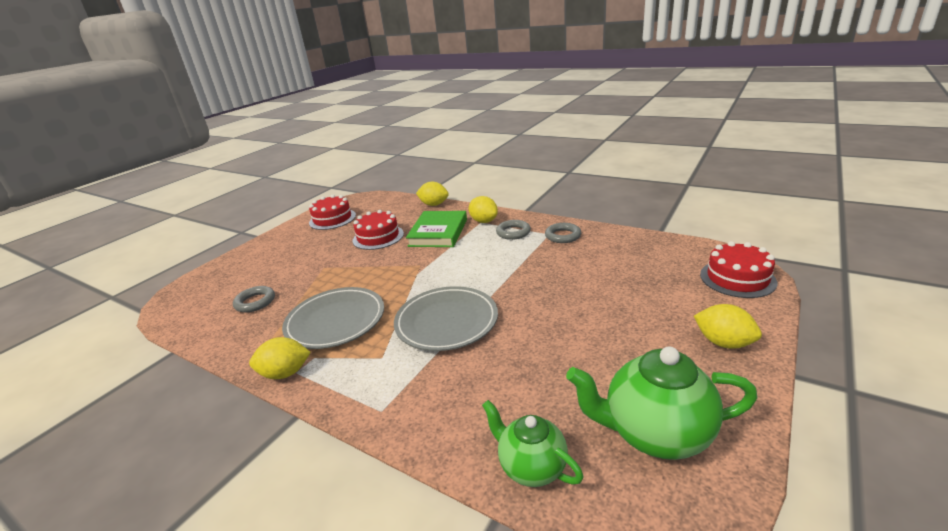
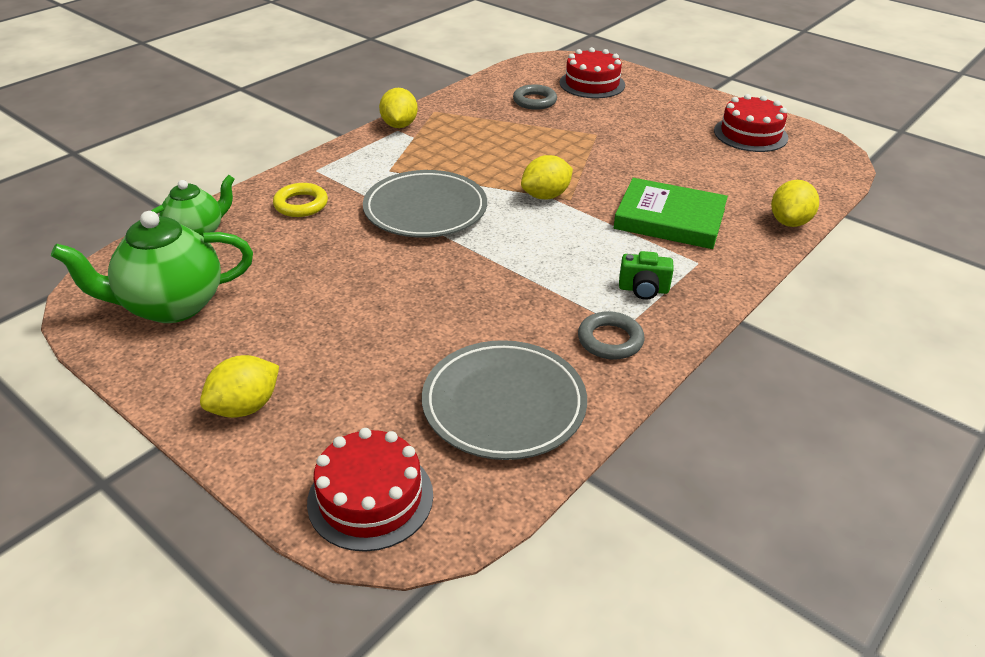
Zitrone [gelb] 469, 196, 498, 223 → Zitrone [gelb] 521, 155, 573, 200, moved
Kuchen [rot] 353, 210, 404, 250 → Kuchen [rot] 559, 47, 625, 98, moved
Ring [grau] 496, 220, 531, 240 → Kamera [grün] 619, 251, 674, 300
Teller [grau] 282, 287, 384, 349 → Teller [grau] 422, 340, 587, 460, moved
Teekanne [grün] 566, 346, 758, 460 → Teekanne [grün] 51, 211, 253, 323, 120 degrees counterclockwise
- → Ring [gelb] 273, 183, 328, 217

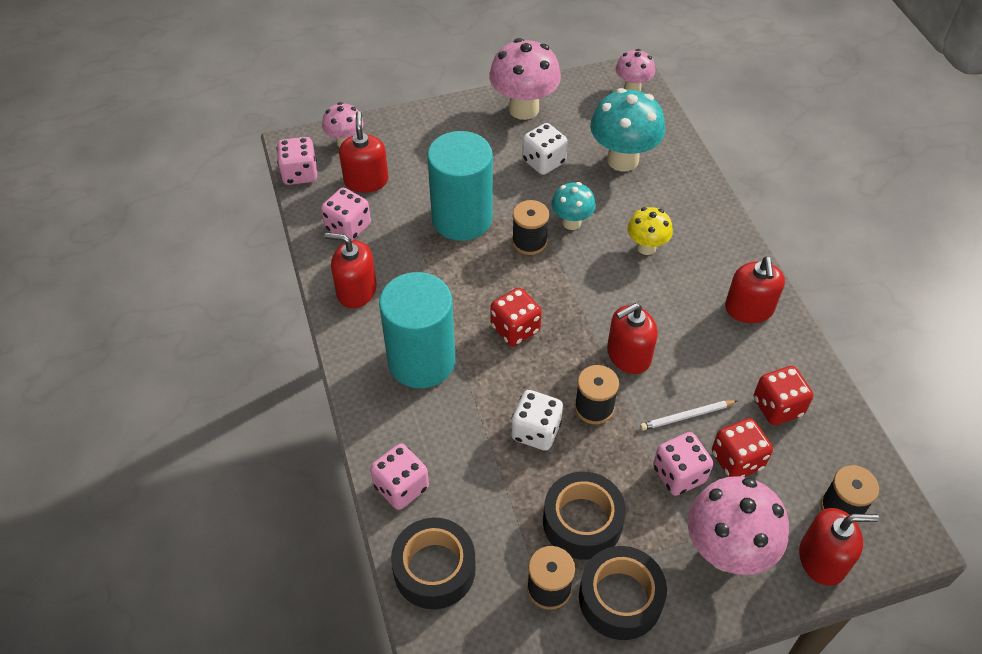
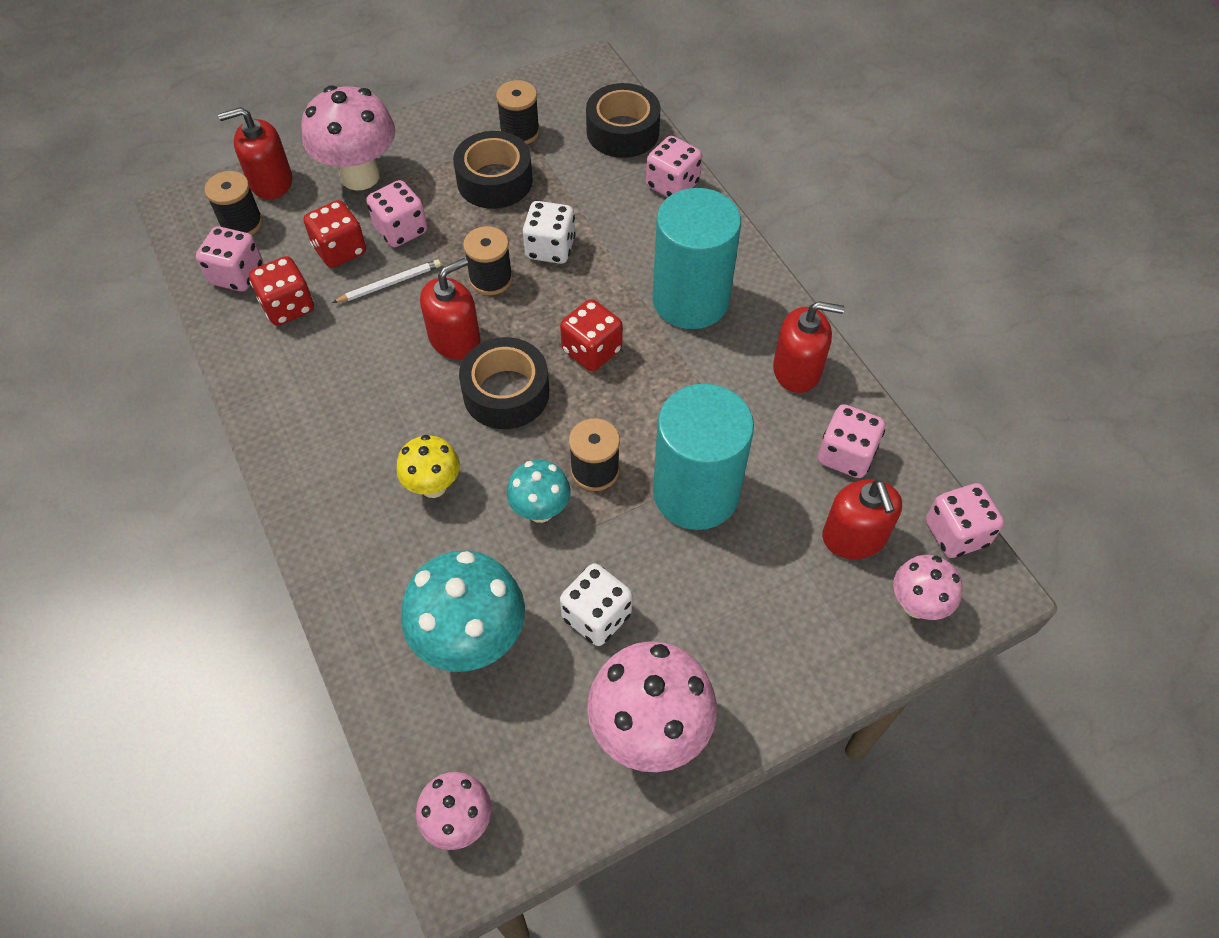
Seifenspender [rot] 725, 257, 785, 323 → -
Klebeband [schwarz] 579, 546, 667, 640 → Klebeband [schwarz] 459, 337, 549, 429, moved
- → Spielwürfel [rosa] 196, 226, 263, 292

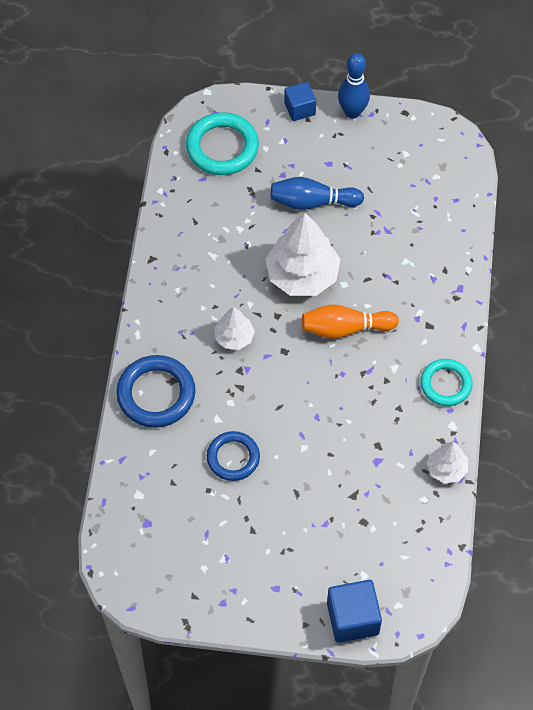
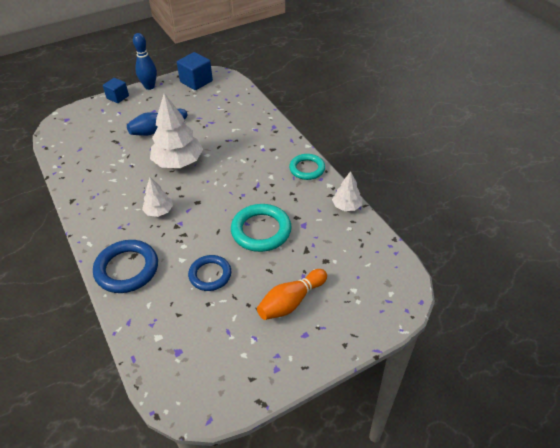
Ring [türkis] 186, 112, 259, 175 → Ring [türkis] 231, 204, 292, 252, moved
Bowlingkegel [orange] 302, 304, 399, 339 → Bowlingkegel [orange] 257, 269, 327, 320, moved
Kubus [blau] 327, 580, 382, 643 → Kubus [blau] 177, 52, 213, 90, moved

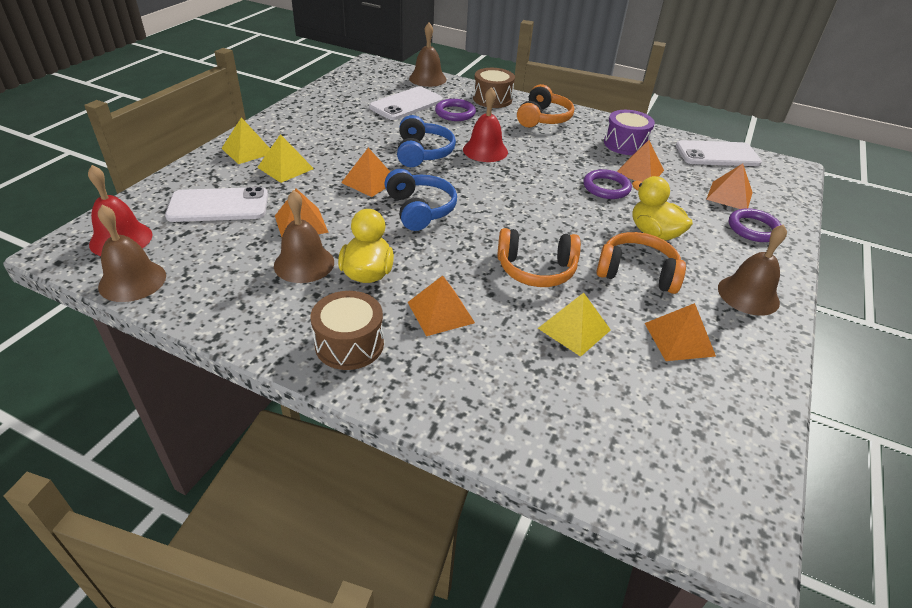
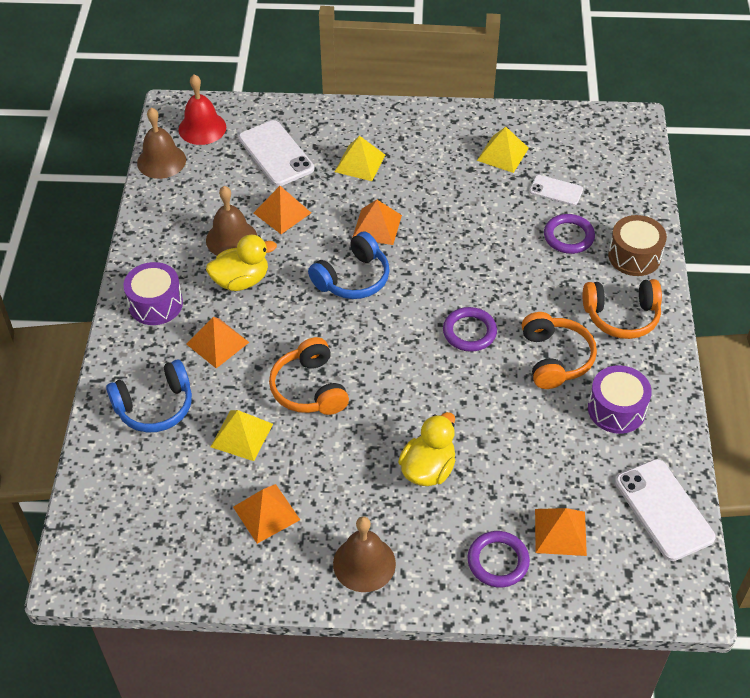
Glocke [braun] 409, 23, 447, 87 → -
Handy [weiß] 369, 86, 443, 120 → Handy [weiß] 529, 175, 583, 206, x0.57
Glocke [rot] 463, 87, 508, 162 → -
Kopfhörer [blau] 397, 115, 456, 167 → Kopfhörer [blau] 106, 360, 192, 433, moved
Pyramide [gelb] 221, 117, 270, 164 → Pyramide [gelb] 477, 127, 529, 173, moved
Pyramide [orange] 617, 140, 664, 182 → -
Ring [lila] 584, 169, 632, 199 → Ring [lila] 443, 307, 497, 352, moved
Kopfhörer [orange] 596, 232, 686, 294 → Kopfhörer [orange] 522, 312, 597, 389, moved
Trommel [braun] 311, 291, 384, 370 → Trommel [lila] 123, 262, 183, 325

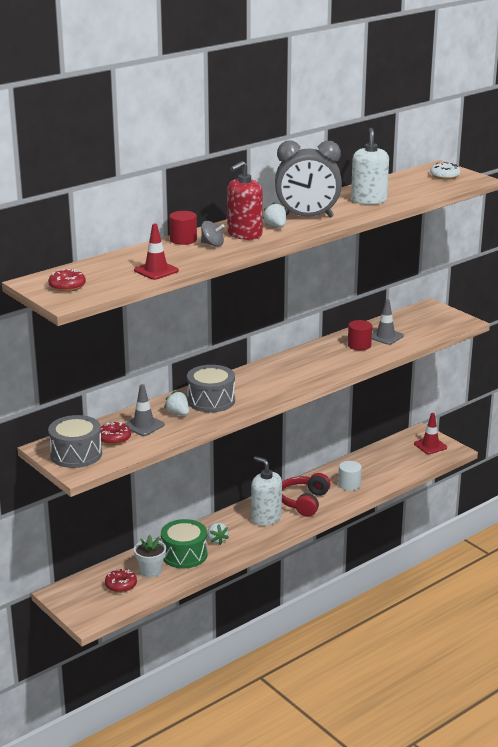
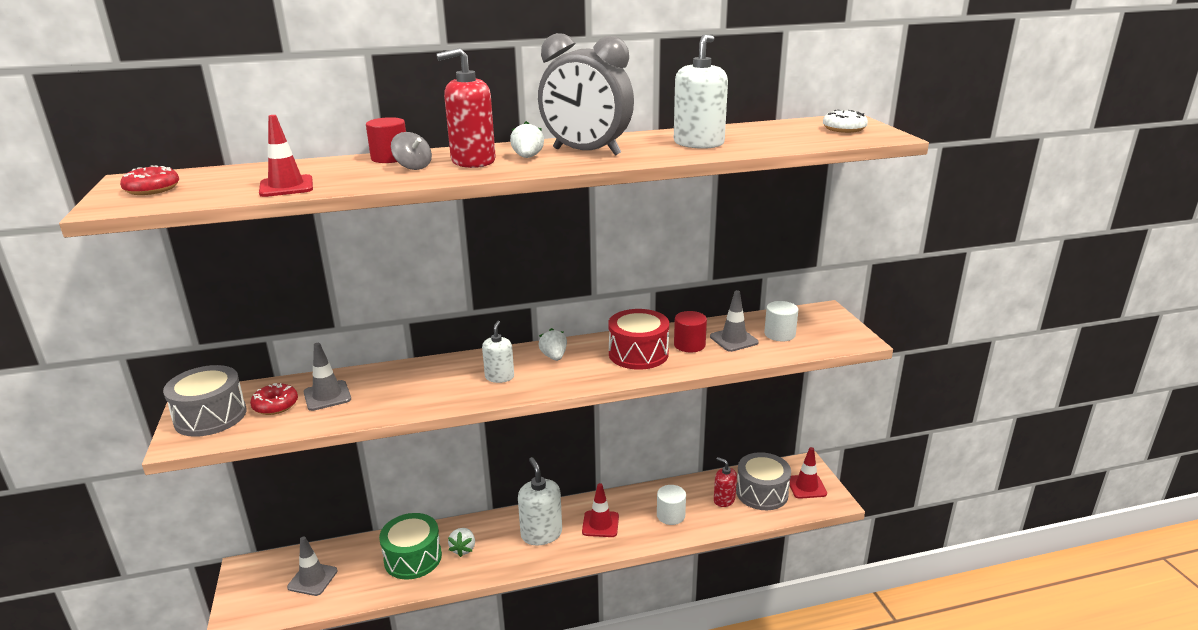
Trommel [grau] 187, 365, 235, 412 → Trommel [grau] 736, 452, 791, 510, moved
Erdbeere [weiß] 164, 391, 189, 416 → Erdbeere [weiß] 538, 328, 567, 361, moved
Kopfhörer [rot] 282, 473, 331, 517 → Leitkegel [rot] 582, 483, 619, 537
Blumentopf [weiß] 134, 535, 166, 577 → -
Donut [rot] 105, 569, 137, 593 → Leitkegel [grau] 287, 536, 337, 596
- → Vollzylinder [weiß] 764, 301, 798, 341
- → Trommel [rot] 608, 309, 669, 370
- → Seifenspender [weiß] 482, 321, 514, 383
- → Seifenspender [rot] 714, 457, 737, 507

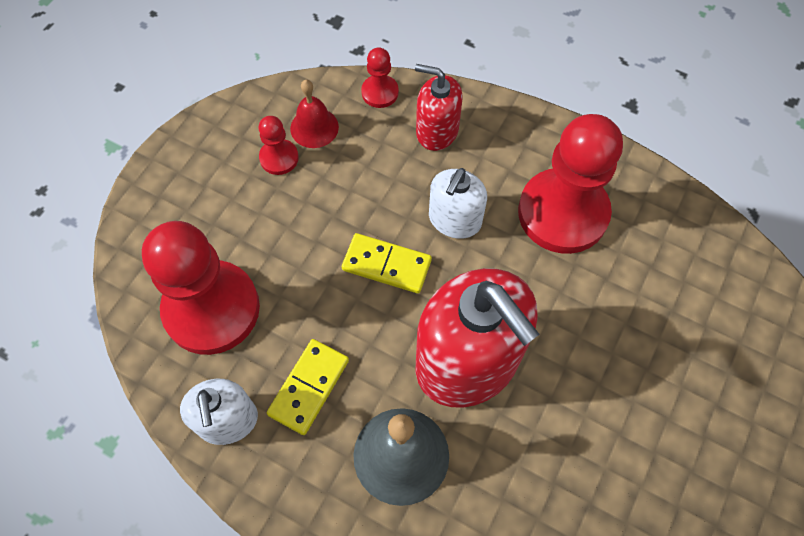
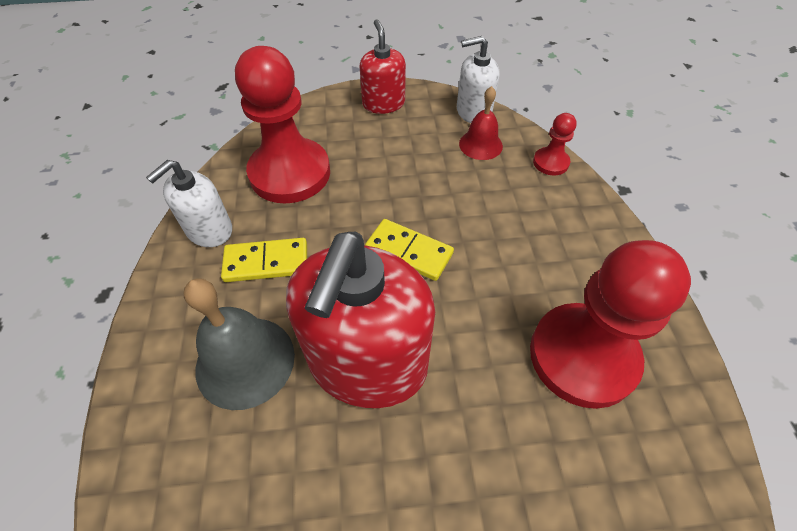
Seifenspender [rot] 415, 64, 463, 151 → Seifenspender [rot] 359, 19, 406, 114, moved
Bauer [rot] 259, 116, 299, 175 → -
Seifenspender [weiß] 429, 168, 487, 239 → Seifenspender [weiß] 457, 36, 499, 123, moved
Dominostein [gelb] 342, 233, 432, 294 → Dominostein [gelb] 365, 219, 454, 281, 45 degrees counterclockwise

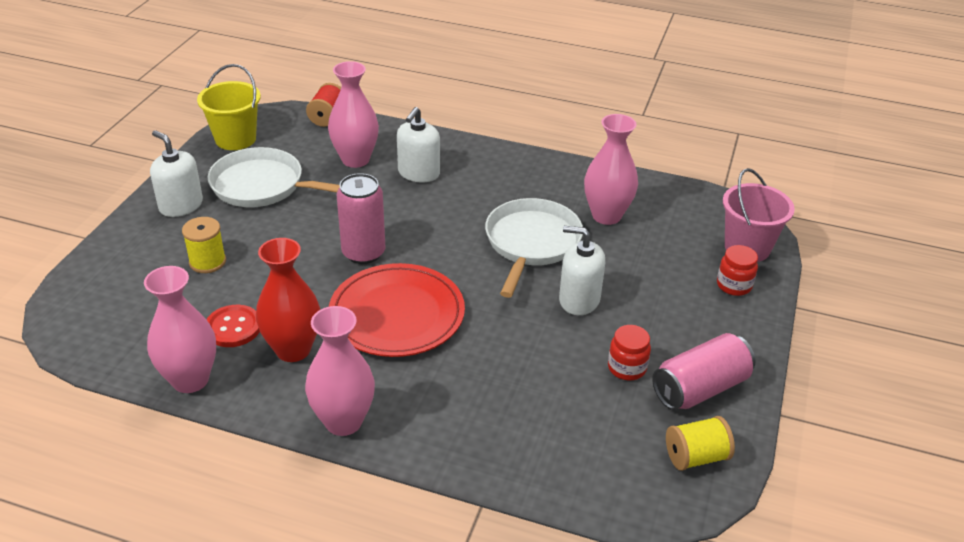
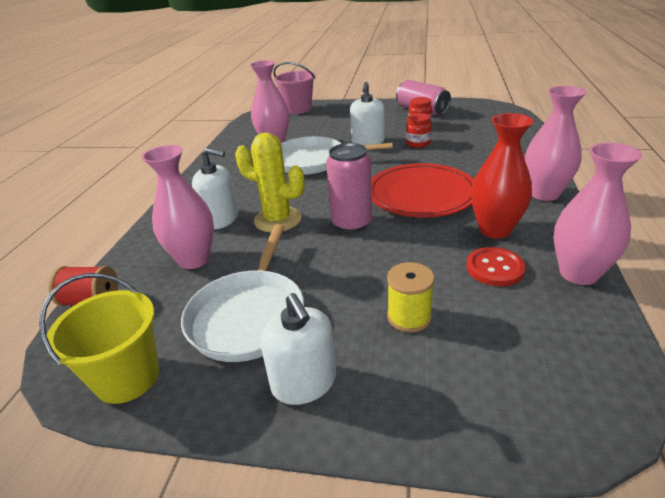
Seifenspender [weiß] 150, 130, 203, 217 → Seifenspender [weiß] 260, 293, 336, 405, 60 degrees counterclockwise
Einmachglas [rot] 717, 245, 758, 296 → Einmachglas [rot] 406, 113, 432, 148, moved
Garnrolle [gelb] 666, 416, 735, 471 → -
- → Kaktus [gelb] 235, 132, 305, 232

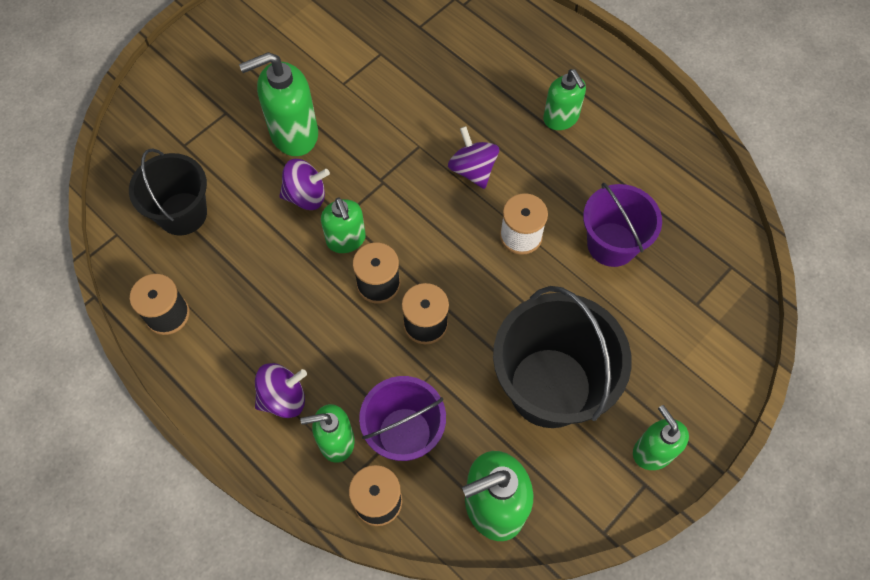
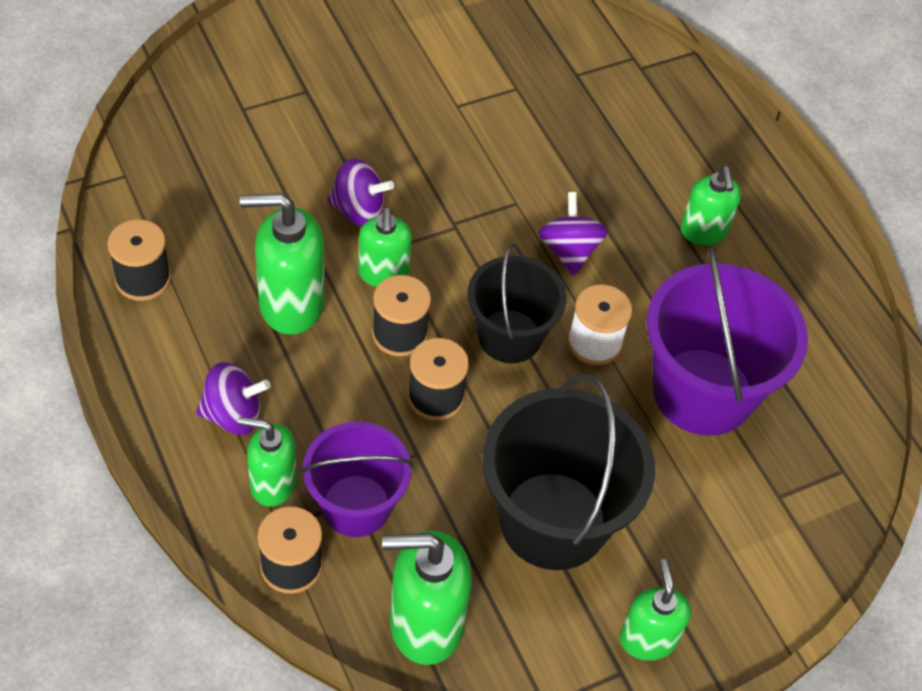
Seifenspender [grün] 239, 52, 318, 156 → Seifenspender [grün] 240, 193, 325, 335, moved
Eimer [schwarz] 129, 148, 207, 236 → Eimer [schwarz] 467, 244, 566, 363, moved
Eimer [lila] 583, 183, 662, 267 → Eimer [lila] 647, 246, 808, 436, x1.57

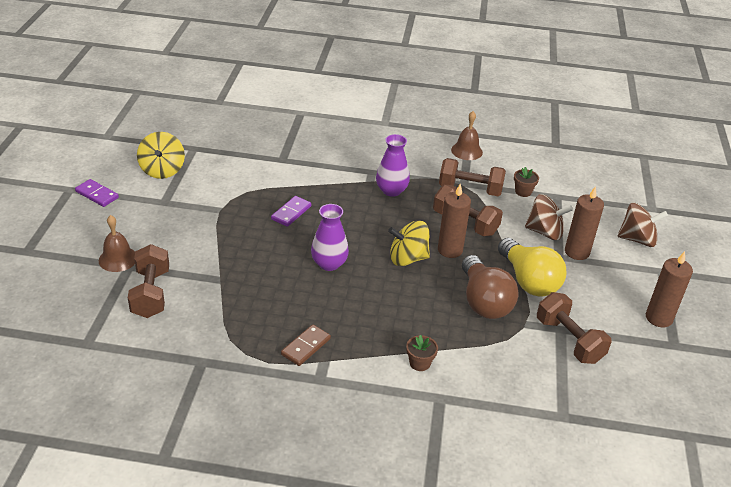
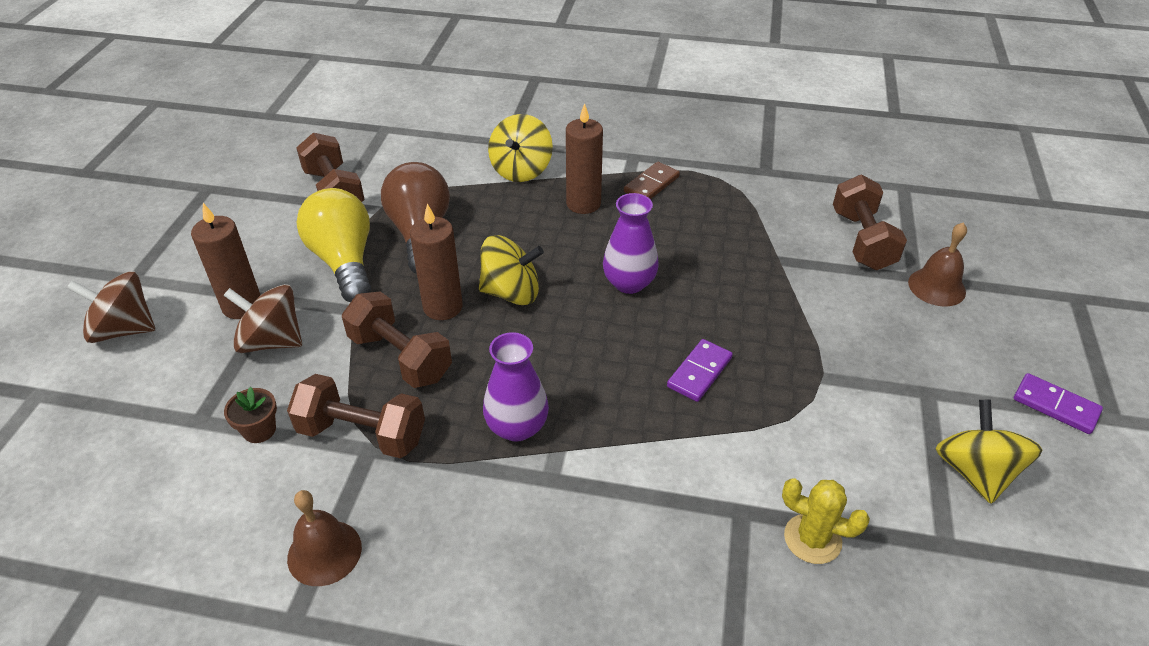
Kerze [braun] 646, 251, 693, 327 → Kerze [braun] 566, 103, 603, 214, moved
Blumentopf [braun] 406, 335, 438, 371 → Kreisel [gelb] 488, 114, 553, 182
- → Kaktus [gelb] 782, 479, 870, 564

